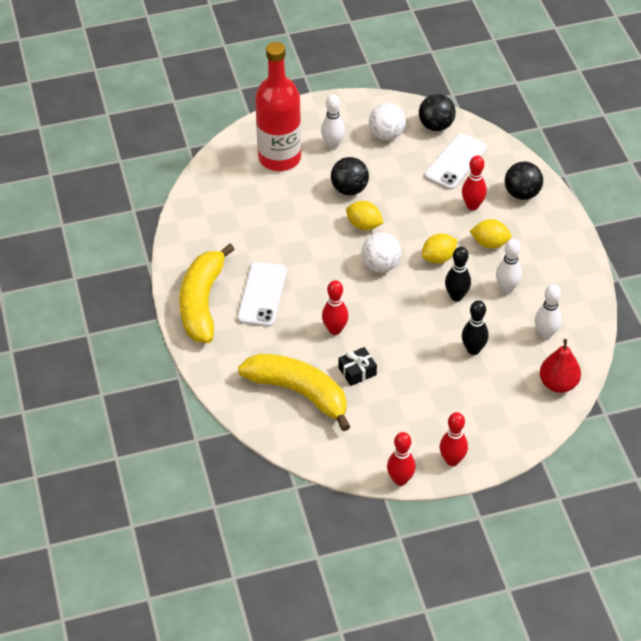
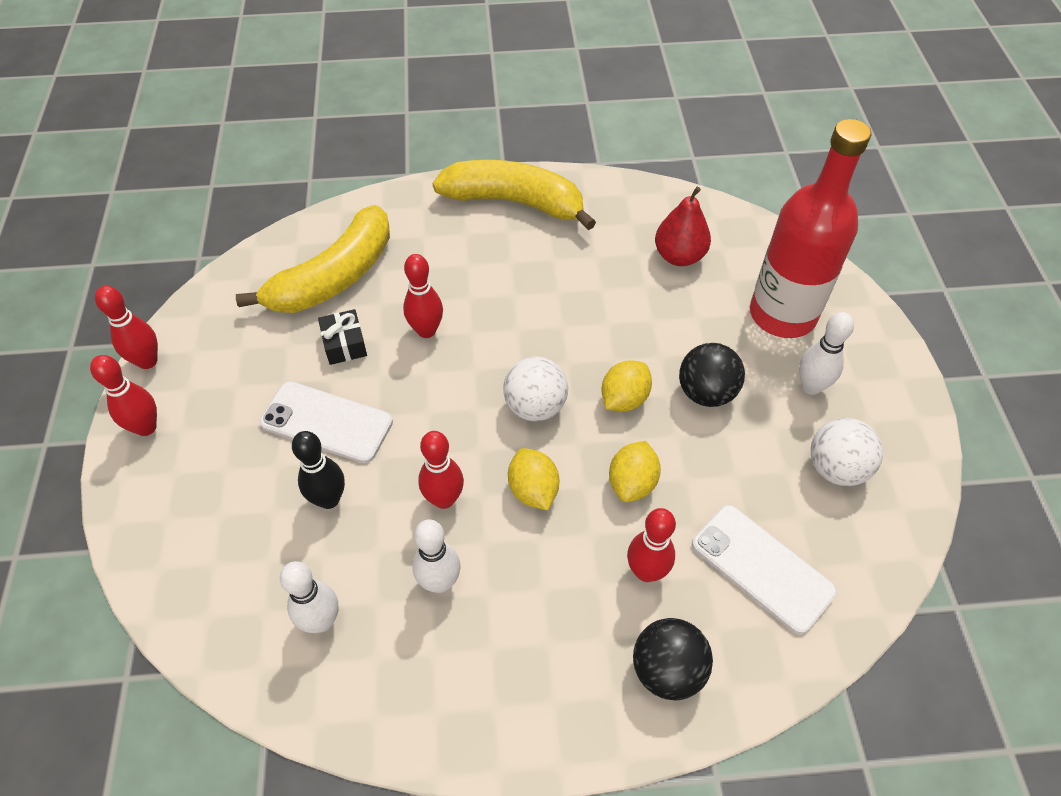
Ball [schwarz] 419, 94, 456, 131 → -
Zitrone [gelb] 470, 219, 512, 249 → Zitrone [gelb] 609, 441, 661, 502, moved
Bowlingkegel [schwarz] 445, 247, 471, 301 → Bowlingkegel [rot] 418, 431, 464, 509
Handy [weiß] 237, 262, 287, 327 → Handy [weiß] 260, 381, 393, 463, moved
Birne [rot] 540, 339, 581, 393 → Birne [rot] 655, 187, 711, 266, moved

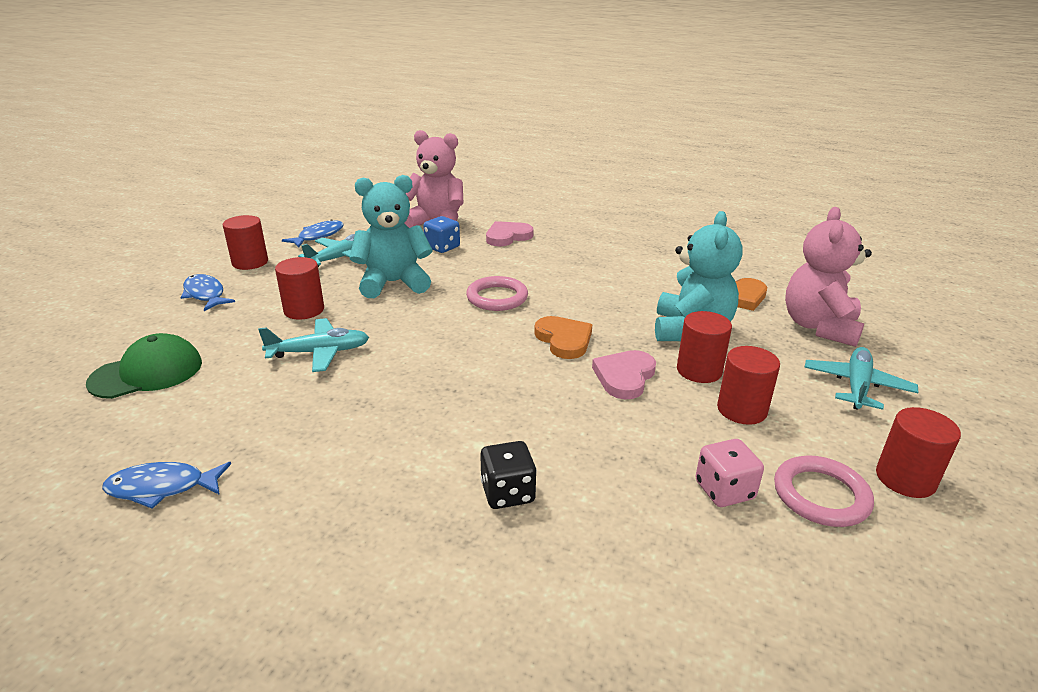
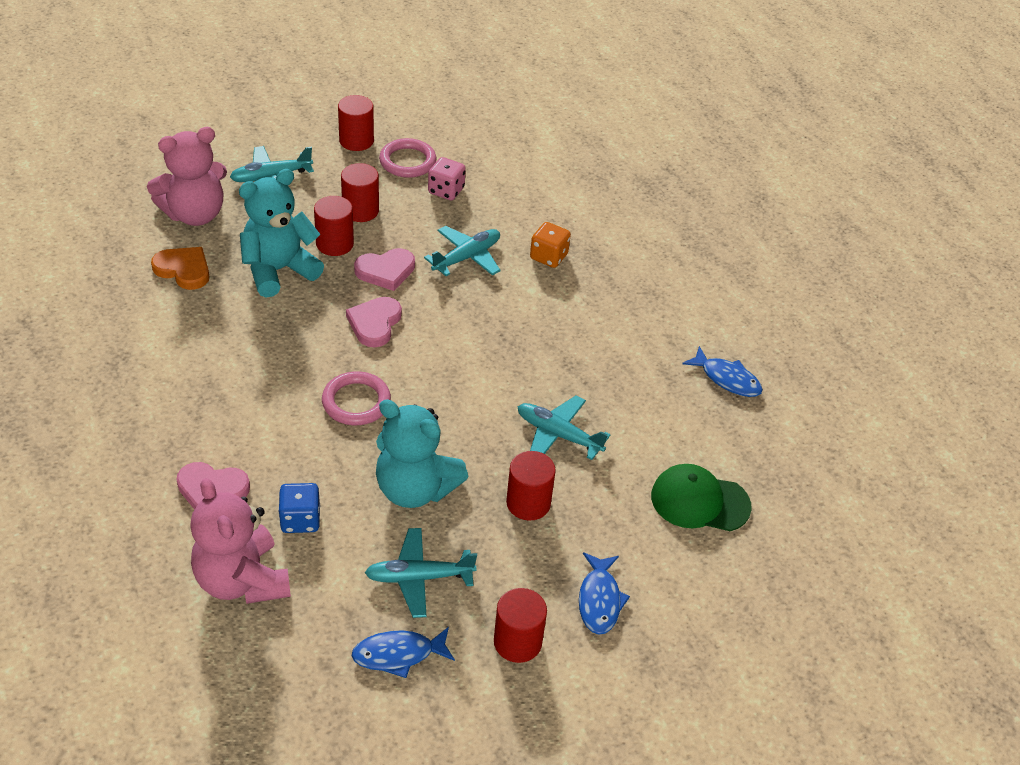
Herz [orange] 534, 316, 592, 359 → Herz [rosa] 346, 297, 402, 347
Spielwürfel [schwarz] 480, 441, 537, 509 → Spielwürfel [orange] 530, 222, 571, 268
- → Flugzeug [türkis] 424, 226, 501, 276

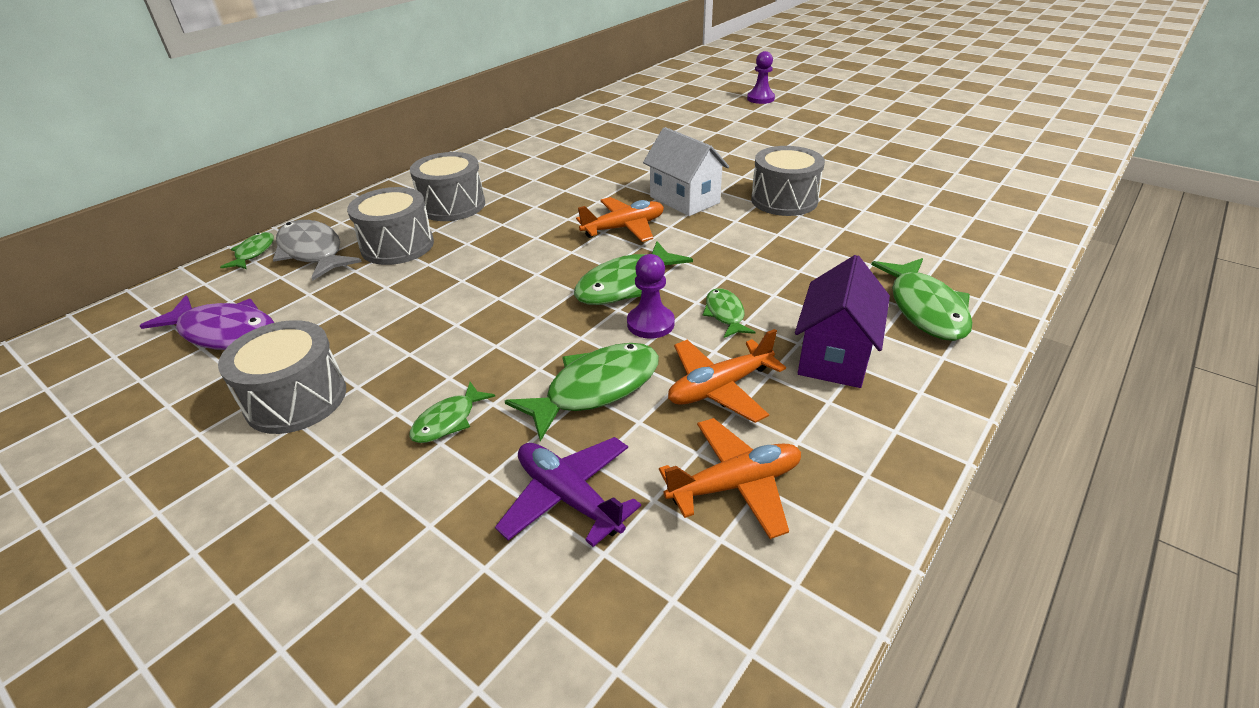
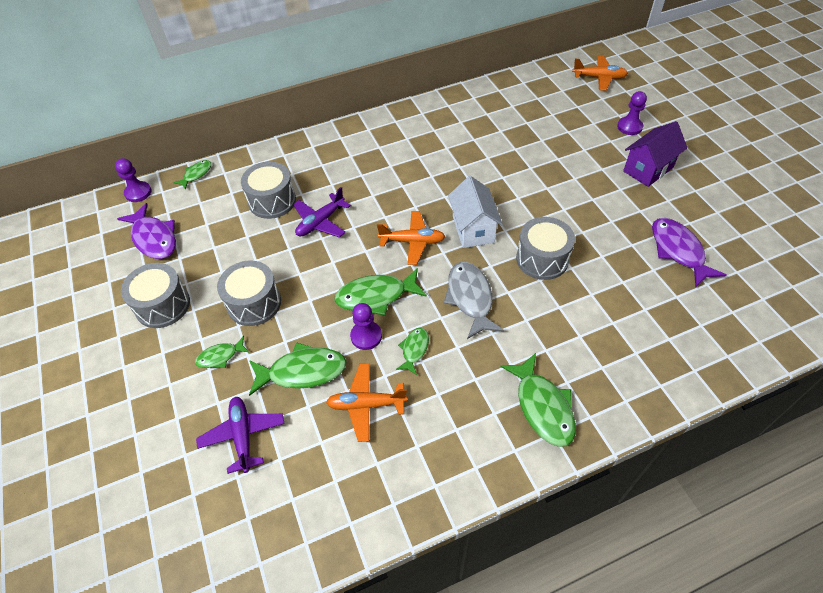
Trommel [grau] 410, 152, 485, 221 → Trommel [grau] 217, 260, 281, 326, moved
Fisch [grau] 273, 220, 362, 281 → Fisch [grau] 444, 262, 504, 339, moved
Haus [lila] 795, 255, 890, 388 → Haus [lila] 623, 121, 687, 187, moved
Fisch [grün] 871, 258, 973, 341 → Fisch [grün] 500, 353, 576, 447, 45 degrees counterclockwise
Flugzeug [orange] 659, 418, 801, 539 → Flugzeug [orange] 572, 56, 628, 91, moved
- → Bauer [lila] 115, 158, 152, 202
- → Flugzeug [lila] 293, 187, 351, 238
- → Fisch [lila] 652, 218, 726, 288

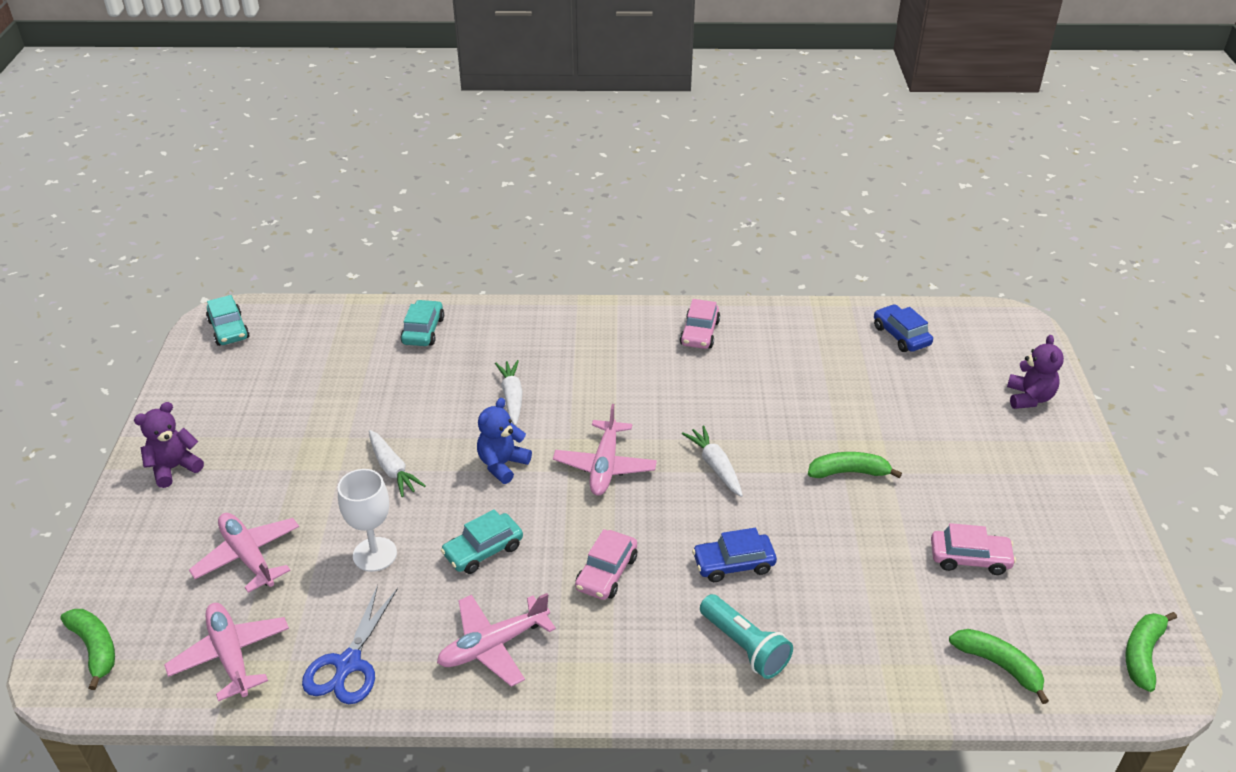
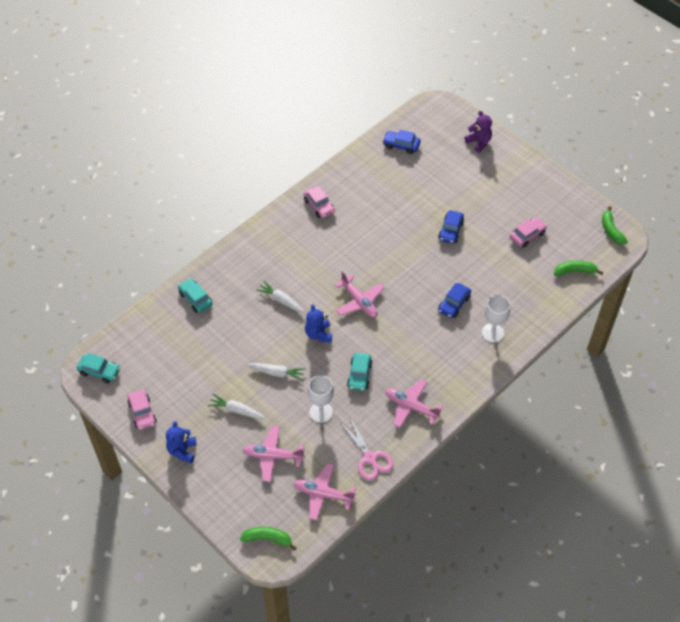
Teddybär [lila] 134, 402, 204, 488 → Teddybär [blau] 166, 421, 197, 463
Karotte [weiß] 682, 426, 743, 497 → Karotte [weiß] 208, 394, 265, 419, moved
Banane [grün] 808, 452, 902, 478 → Auto [blau] 438, 210, 464, 244
Auto [rosa] 575, 529, 637, 600 → Auto [rosa] 128, 390, 157, 430, moved
Schere [blau] 302, 585, 398, 704 → Schere [rosa] 340, 418, 394, 481
Flugzeug [rosa] 437, 593, 556, 687 → Flugzeug [rosa] 385, 379, 443, 428, 105 degrees clockwise
Taschenlampe [türkis] 700, 594, 793, 679 → Kelch [weiß] 482, 295, 510, 343

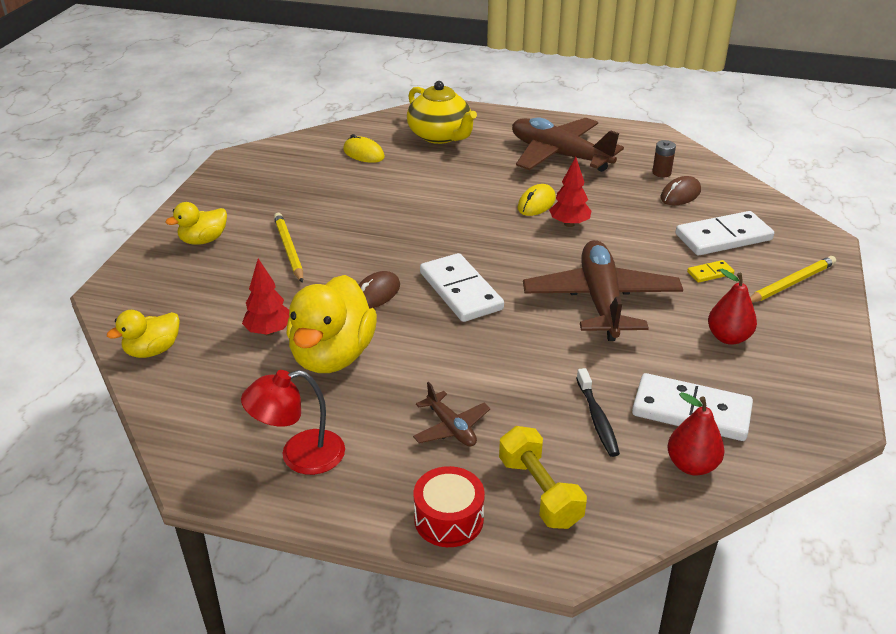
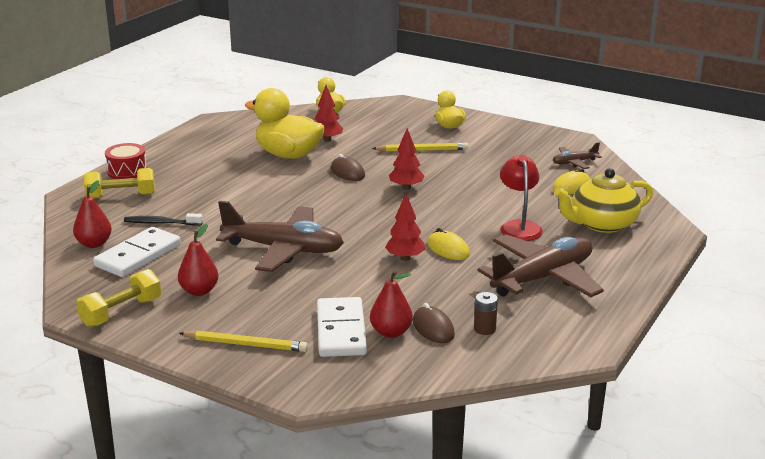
Dominostein [weiß] 420, 253, 504, 322 → -
Bleistift [gelb] 750, 256, 836, 303 → Bleistift [gelb] 179, 330, 308, 352, 60 degrees counterclockwise
Dominostein [gelb] 687, 260, 734, 283 → -
Lampe [rot] 241, 370, 345, 475 → Lampe [rot] 500, 155, 543, 241, moved
Flugzeug [braun] 413, 382, 490, 447 → Flugzeug [braun] 553, 142, 602, 169, moved
- → Baum [rot] 389, 128, 424, 190
- → Hantel [gelb] 76, 269, 161, 327
- → Birne [rot] 370, 271, 413, 338

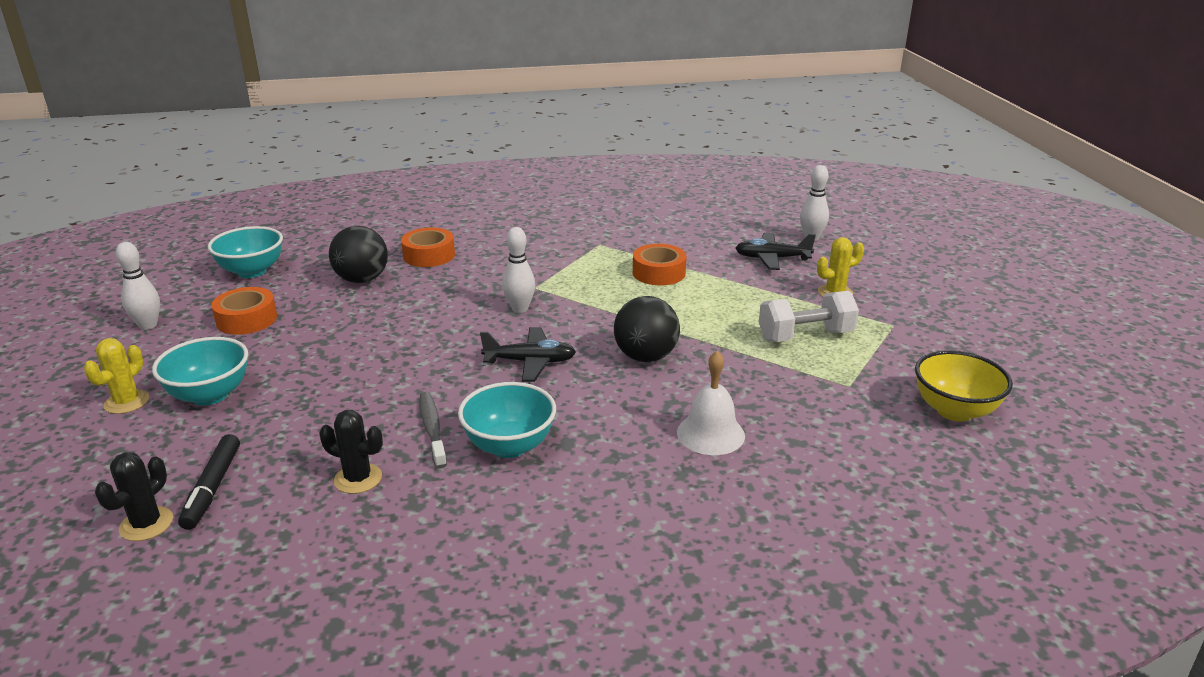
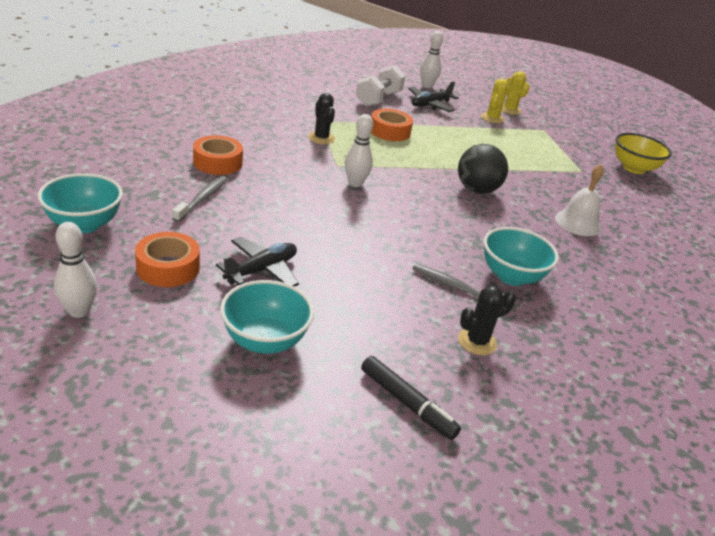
Ball [schwarz] 329, 226, 388, 283 → Zahnbürste [grau] 172, 176, 227, 222
Hantel [weiß] 759, 291, 859, 342 → Hantel [weiß] 356, 65, 405, 107, moved
Flugzeug [schwarz] 480, 327, 576, 382 → Flugzeug [schwarz] 216, 237, 299, 287, moved
Kaktus [gelb] 84, 338, 149, 414 → Kaktus [gelb] 502, 71, 530, 115, moved
Kaktus [schwarz] 95, 452, 173, 541 → Kaktus [schwarz] 308, 93, 335, 144, moved

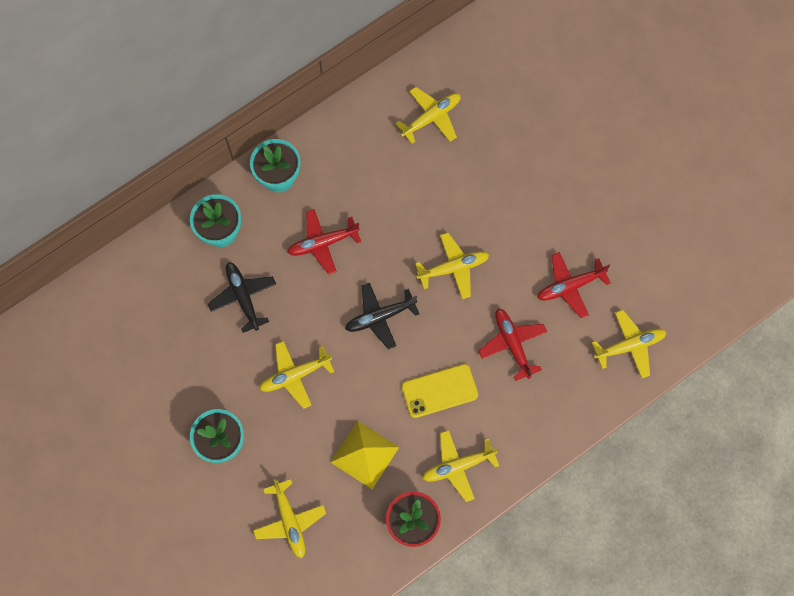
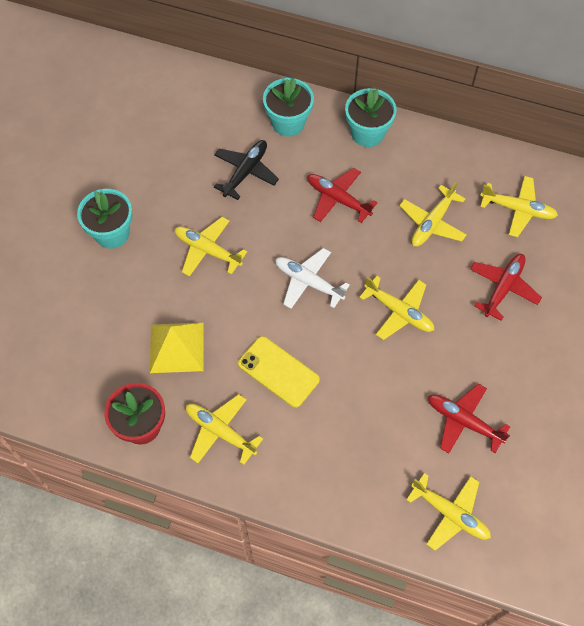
Flugzeug [schwarz] 345, 283, 419, 350 → Flugzeug [weiß] 275, 248, 350, 309
Flugzeug [rot] 478, 308, 547, 381 → Flugzeug [rot] 470, 254, 542, 321, moved
Flugzeug [gelb] 253, 479, 326, 558 → Flugzeug [gelb] 400, 181, 467, 247, moved

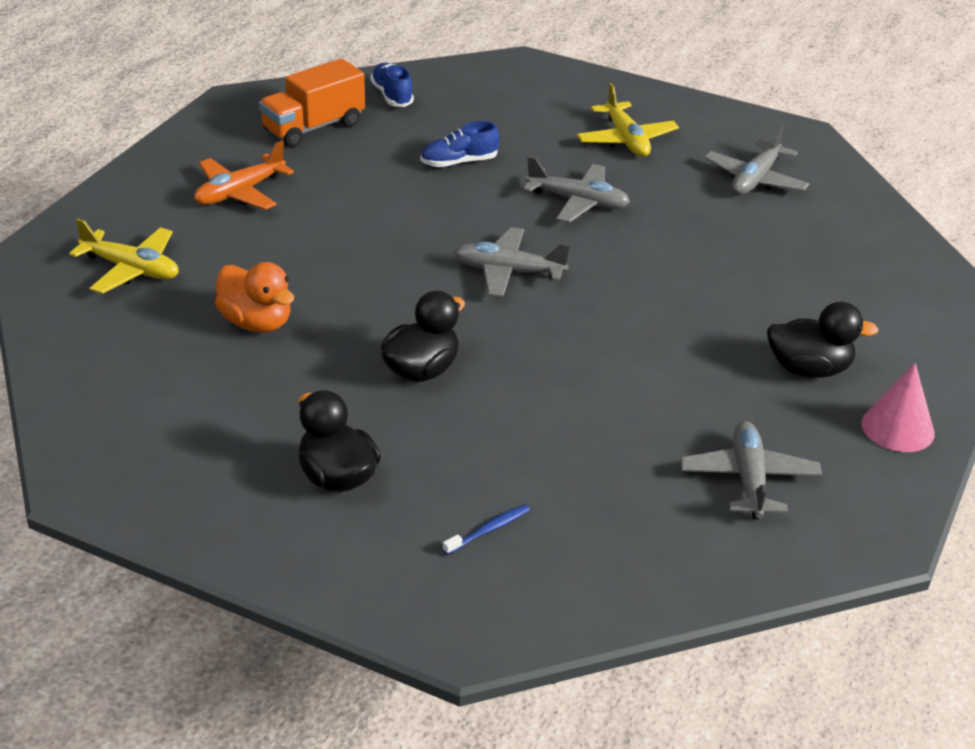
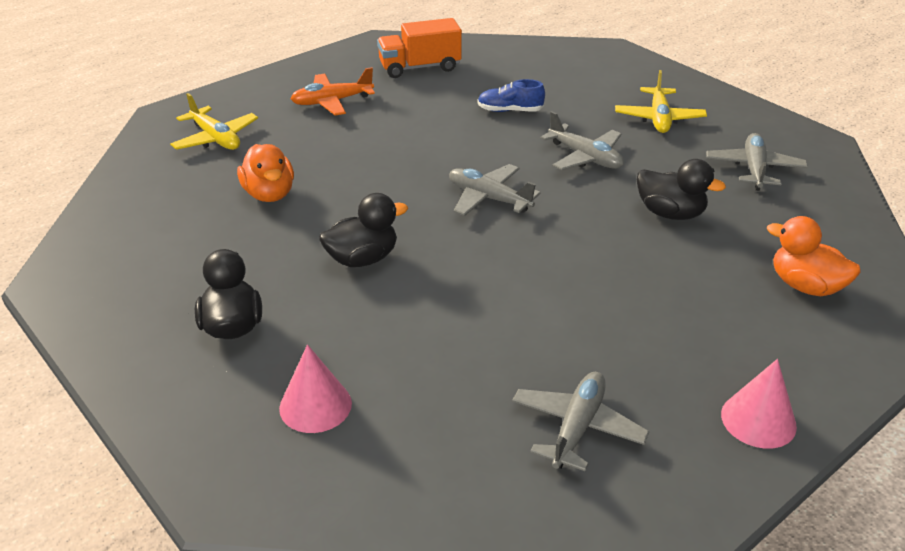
Schuh [blau] 370, 63, 414, 107 → -
Flugzeug [grau] 704, 124, 809, 195 → Flugzeug [grau] 706, 133, 808, 191, 135 degrees clockwise
Ente [schwarz] 767, 302, 879, 378 → Ente [schwarz] 637, 159, 726, 220, moved
Zahnbürste [blau] 443, 504, 530, 555 → Kegel [rosa] 279, 344, 352, 433
- → Ente [orange] 767, 216, 861, 296

